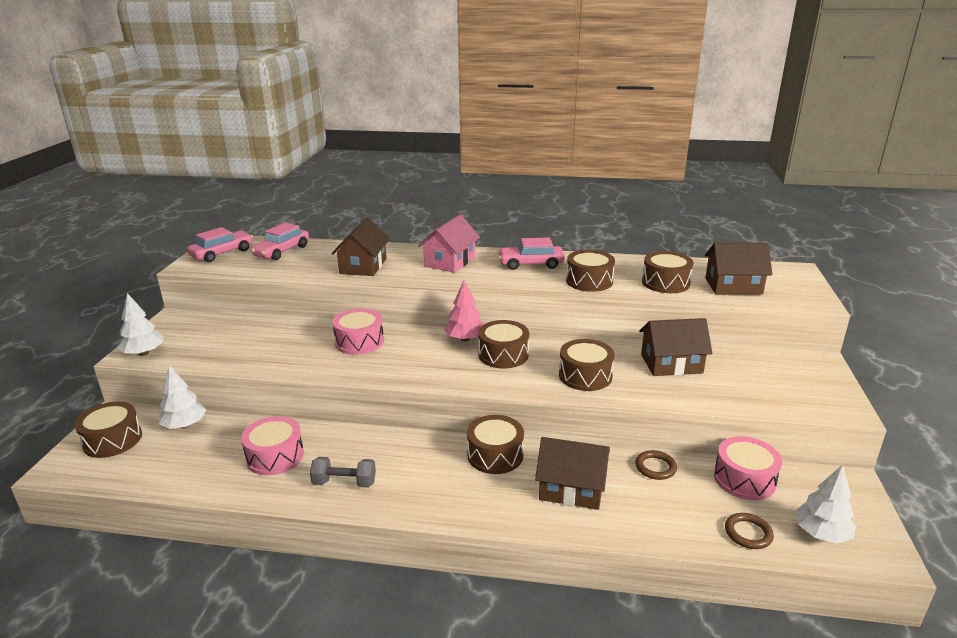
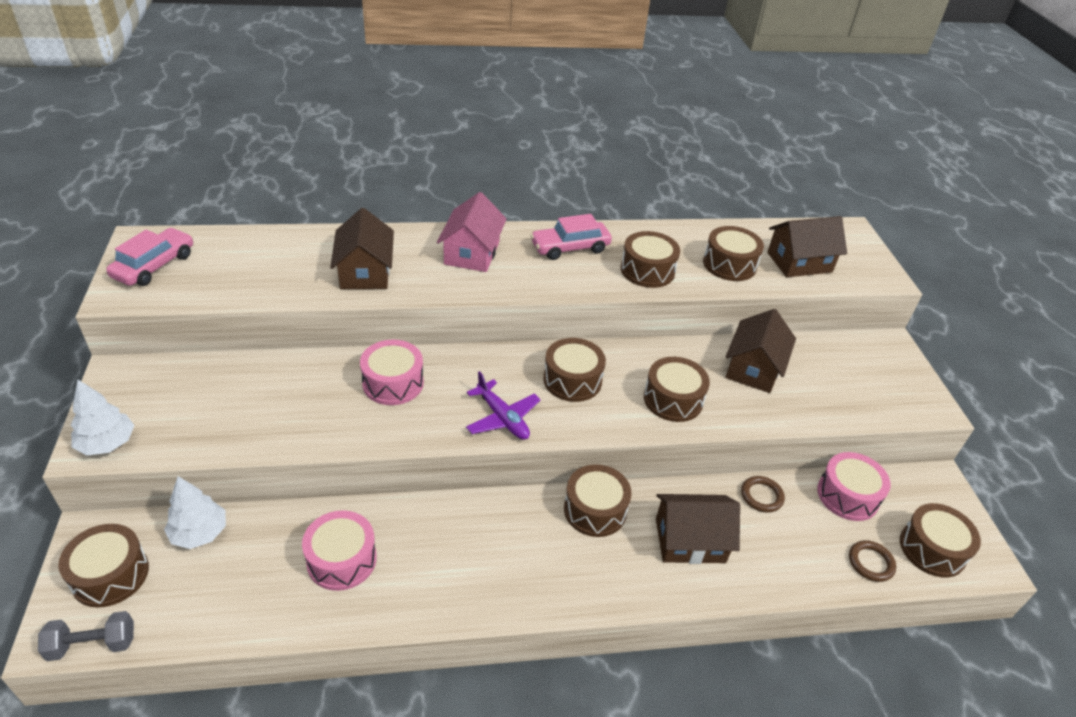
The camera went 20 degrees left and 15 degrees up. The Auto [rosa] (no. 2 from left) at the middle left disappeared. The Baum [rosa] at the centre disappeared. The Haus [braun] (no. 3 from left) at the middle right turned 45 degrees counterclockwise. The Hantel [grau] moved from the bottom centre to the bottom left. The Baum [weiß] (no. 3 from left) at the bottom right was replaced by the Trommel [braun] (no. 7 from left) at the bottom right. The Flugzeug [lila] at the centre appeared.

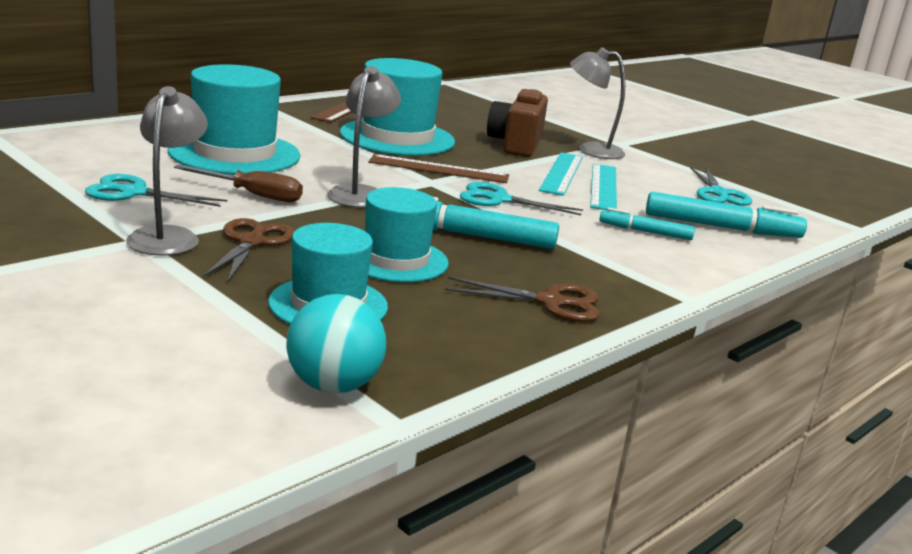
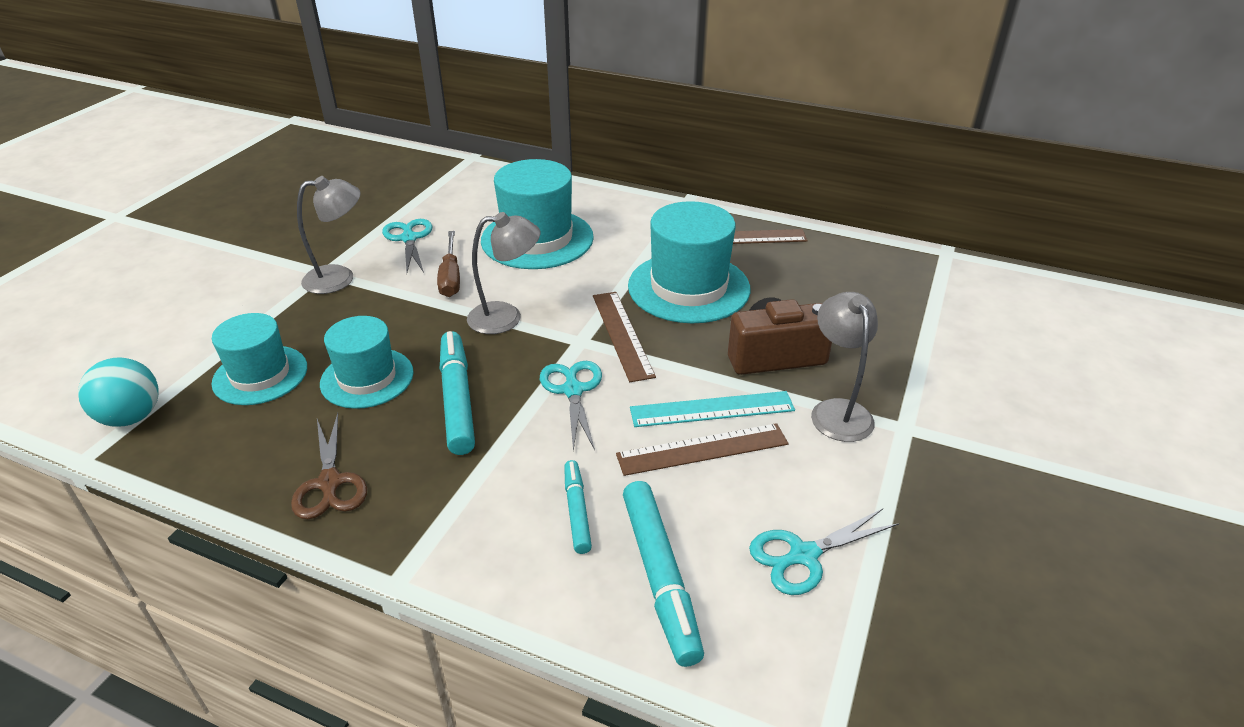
The camera went 70 degrees right and 15 degrees up. The Lineal [türkis] (no. 2 from left) at the centre became the Lineal [braun] (no. 2 from left) at the centre. The Schere [braun] (no. 1 from left) at the middle left disappeared.

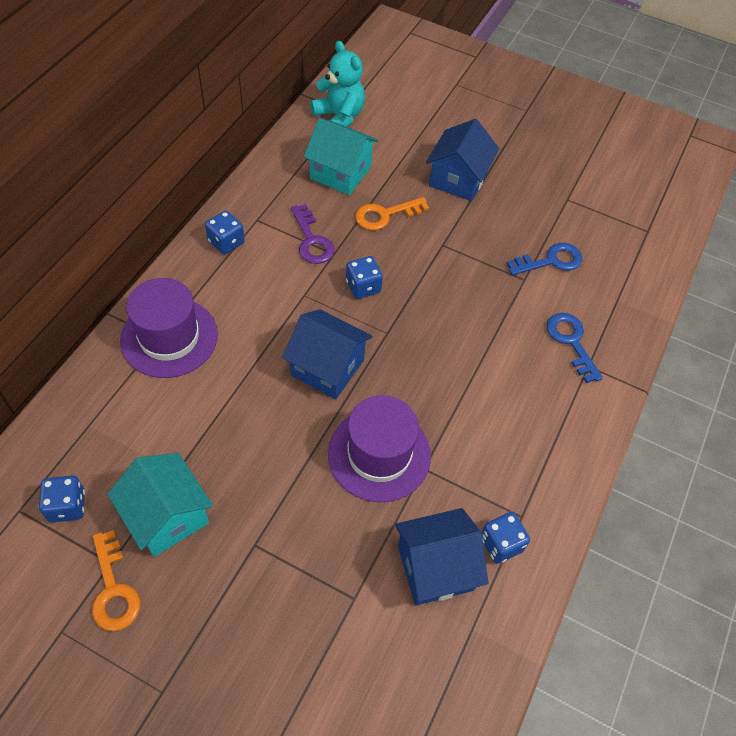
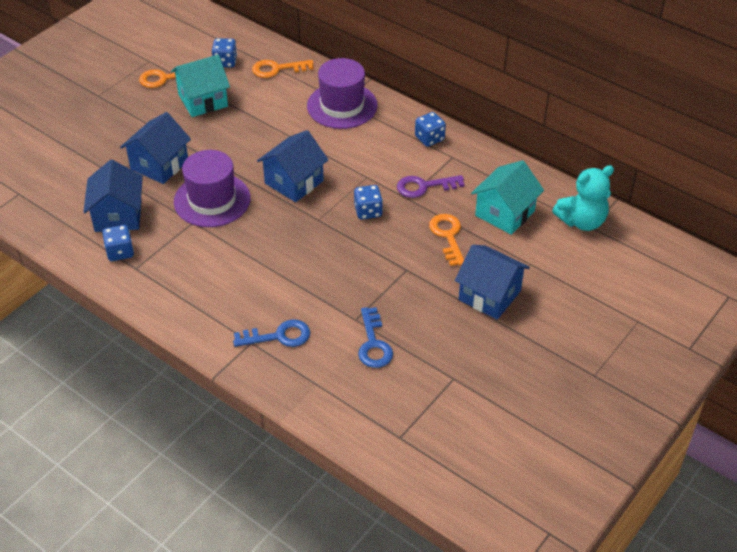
The camera went 105 degrees right and 10 degrees down. The Schlüssel [orange] (no. 2 from left) at the top centre appeared. The Haus [blau] (no. 2 from left) at the top left appeared.

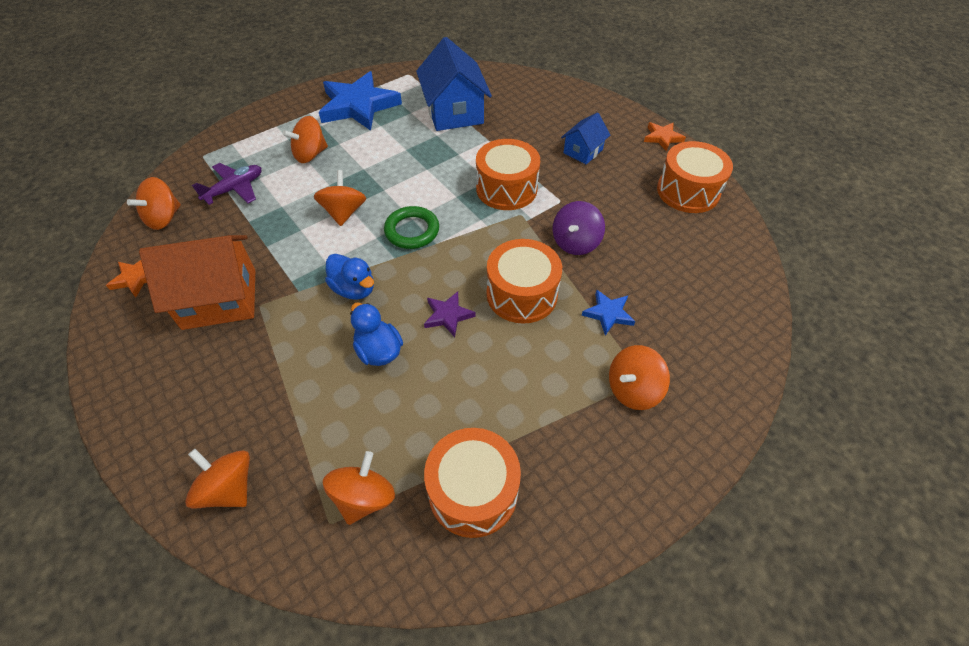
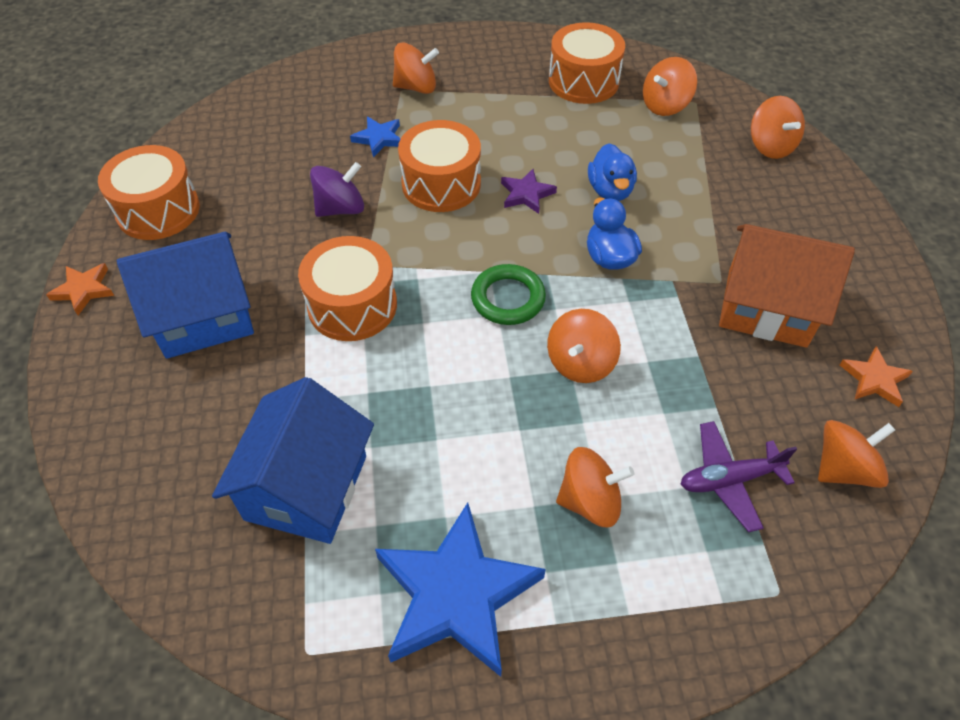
The camera went 150 degrees left and 0 degrees up. The Haus [blau] (no. 2 from left in the first image) at the top centre changed to 1.85 times the size.

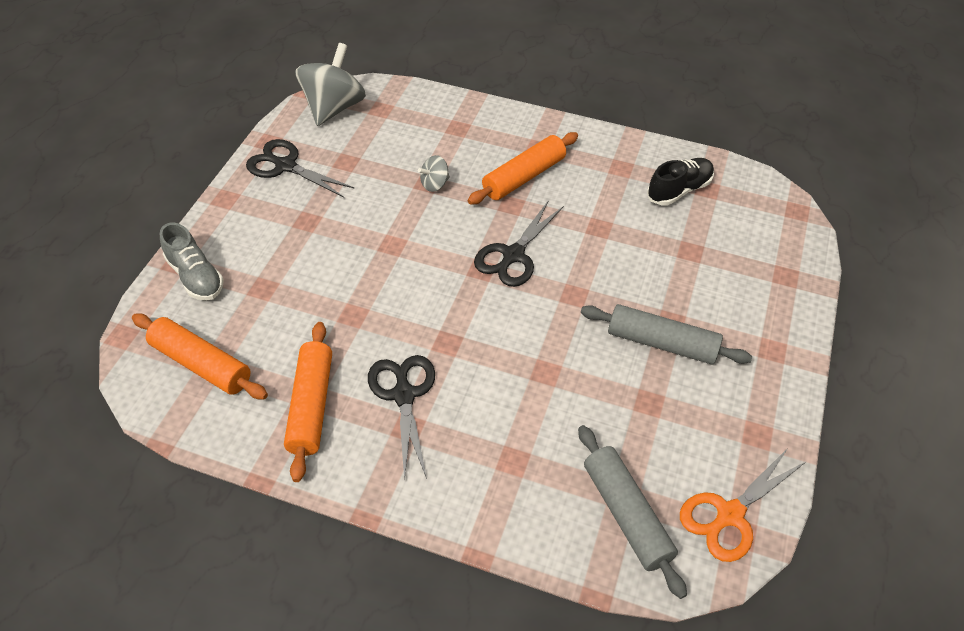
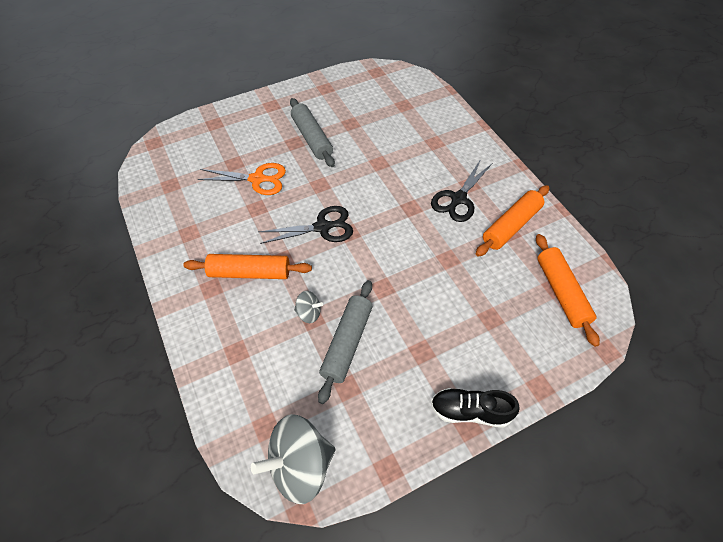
The camera went 135 degrees left and 5 degrees up. The Schere [schwarz] (no. 1 from left) at the top left disappeared. The Schuh [schwarz] moved from the top right to the bottom centre. The Schuh [grau] at the middle left disappeared. The Nudelholz [grau] (no. 1 from left in the first image) moved from the bottom centre to the centre. The Schere [orange] moved from the bottom right to the top centre.

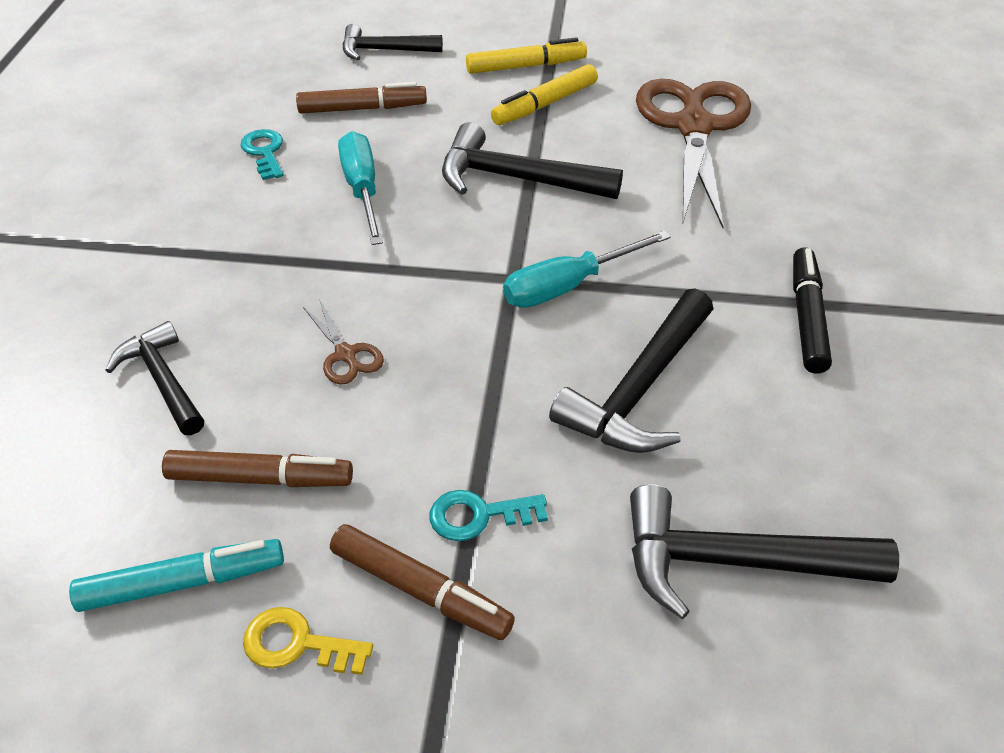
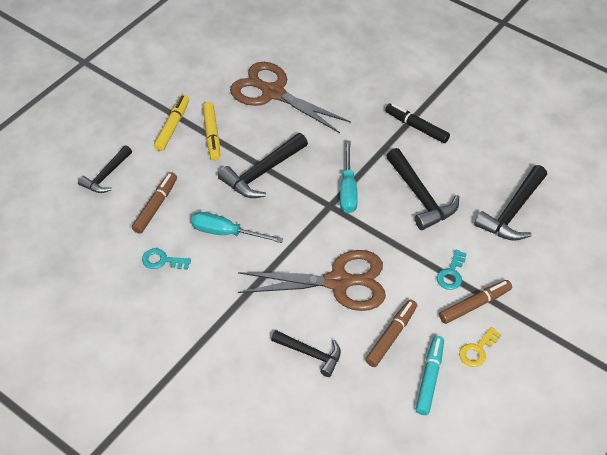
The camera went 60 degrees left and 5 degrees up. The Schere [braun] (no. 1 from left in the first image) at the centre changed to 2.46 times the size. The Hammer [schwarz] (no. 1 from left in the first image) at the middle left turned 150 degrees counterclockwise.

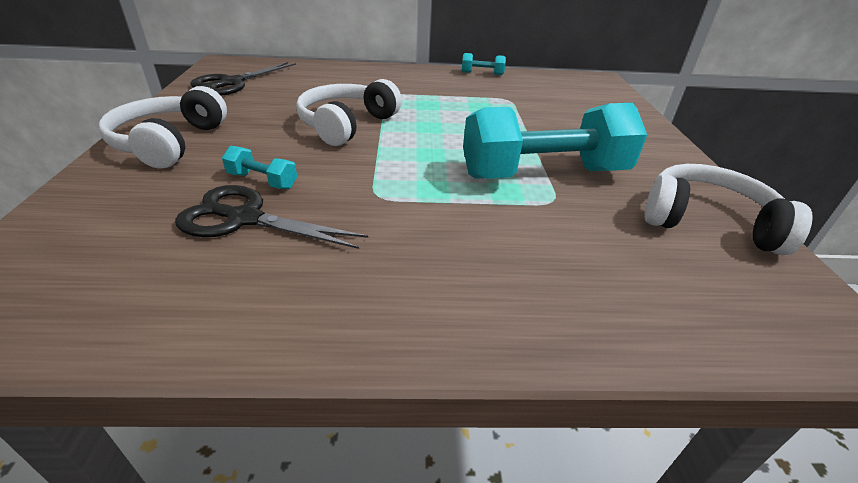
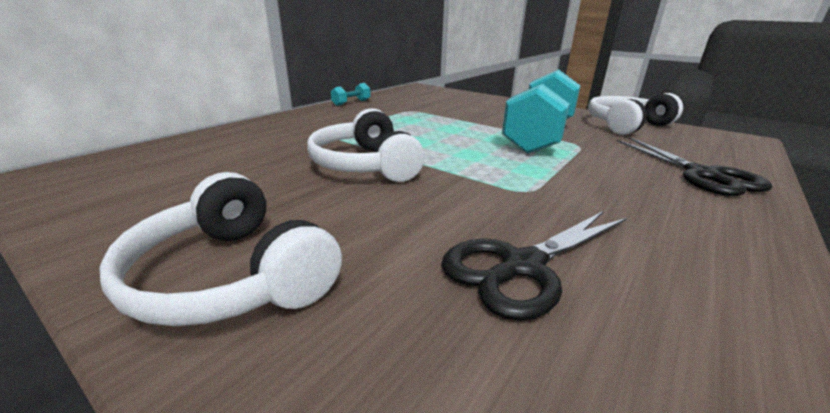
The camera went 50 degrees left and 10 degrees down. The Schere [schwarz] (no. 1 from left in the first image) moved from the top left to the middle right. The Hantel [türkis] (no. 1 from left) at the middle left disappeared.

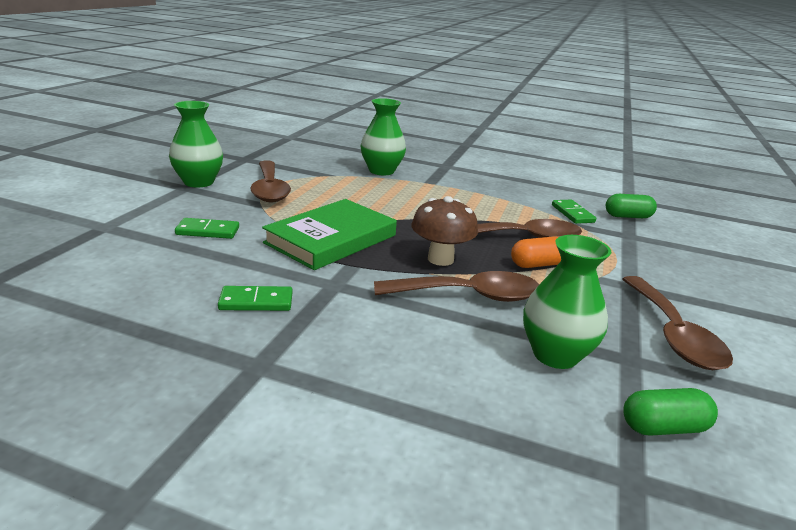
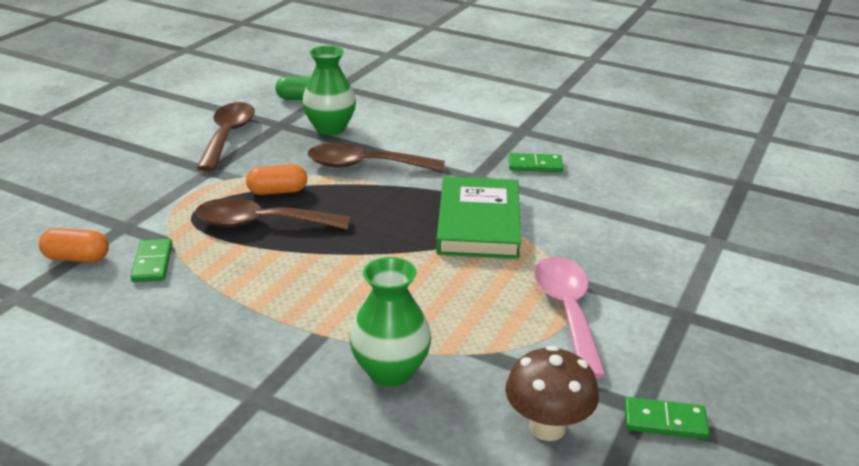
The camera went 170 degrees left and 5 degrees up. The Vase [grün] (no. 1 from left) at the top left disappeared. The Löffel [braun] (no. 1 from left) at the centre became the Löffel [rosa] at the bottom centre. The Kapsel [grün] (no. 1 from left) at the middle right became the Kapsel [orange] (no. 1 from left) at the middle left. The Pilz [braun] moved from the centre to the bottom centre. The Buch [grün] at the centre turned 45 degrees counterclockwise. The Dominostein [grün] (no. 1 from left in the first image) moved from the middle left to the bottom right.

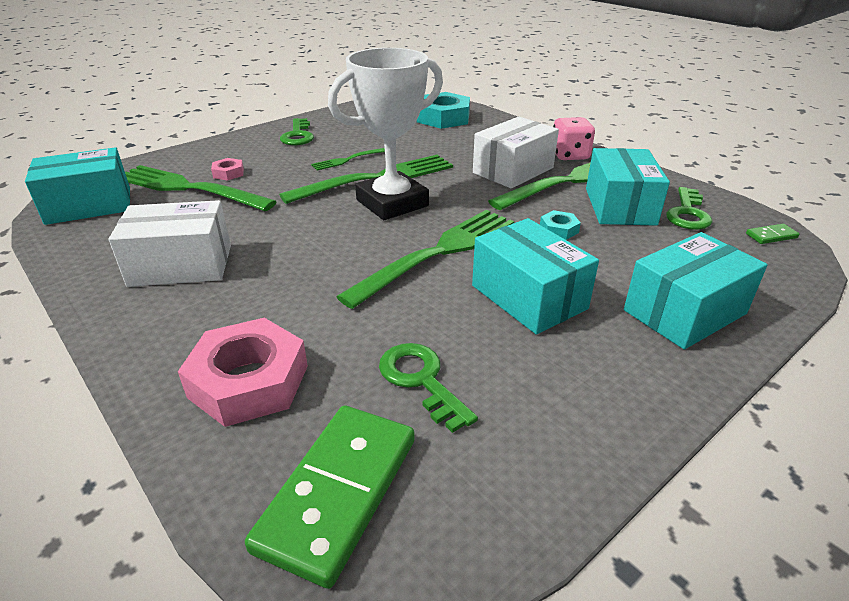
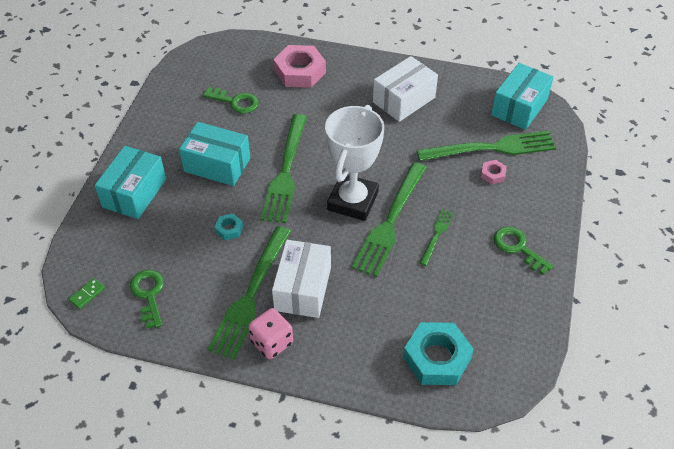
The camera went 145 degrees right and 15 degrees up. The Schachtel [türkis] (no. 3 from left) at the top right disappeared. The Dominostein [grün] (no. 1 from left) at the bottom centre disappeared.

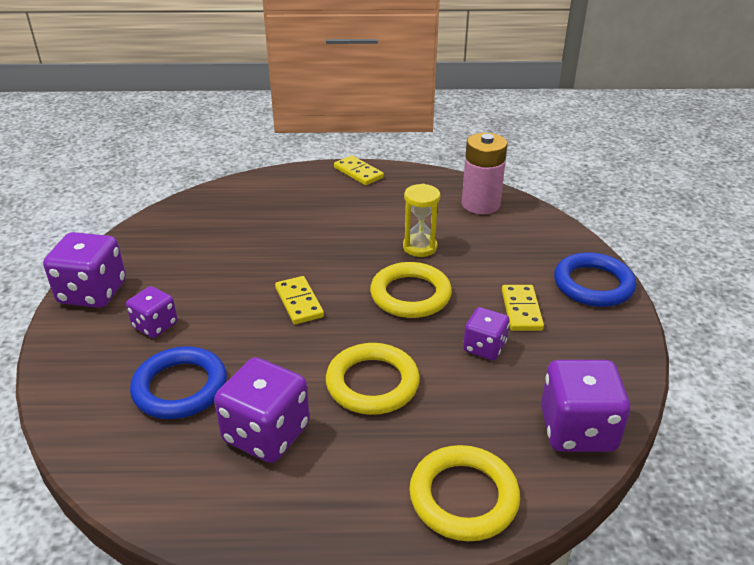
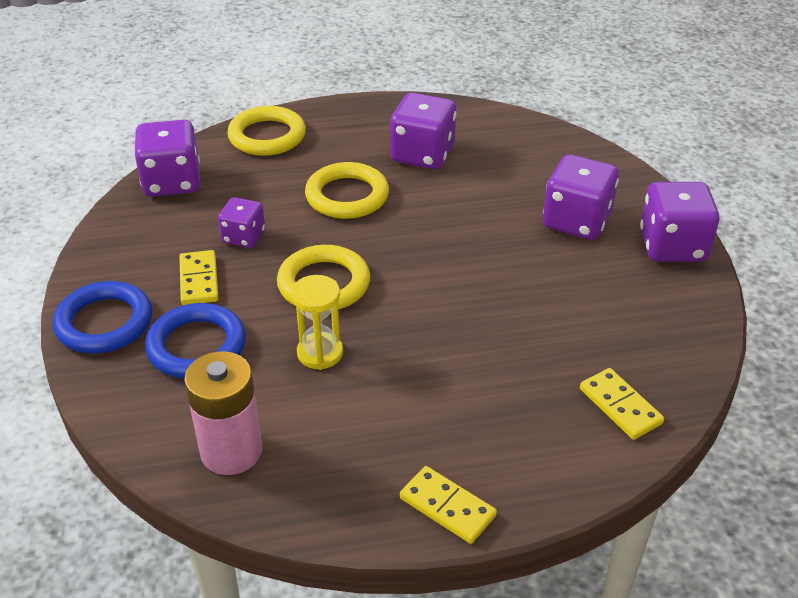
The camera went 170 degrees right and 5 degrees up. The Dominostein [gelb] (no. 1 from left in the first image) moved from the centre to the bottom right. The Spielwürfel [lila] (no. 2 from left in the first image) at the middle left changed to 1.67 times the size. The Ring [blau] (no. 1 from left in the first image) moved from the bottom left to the middle left.

